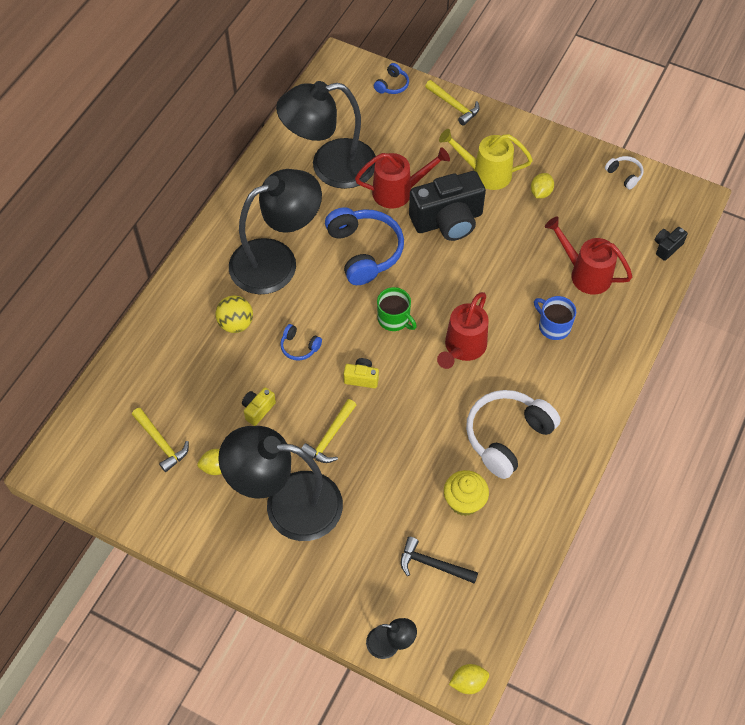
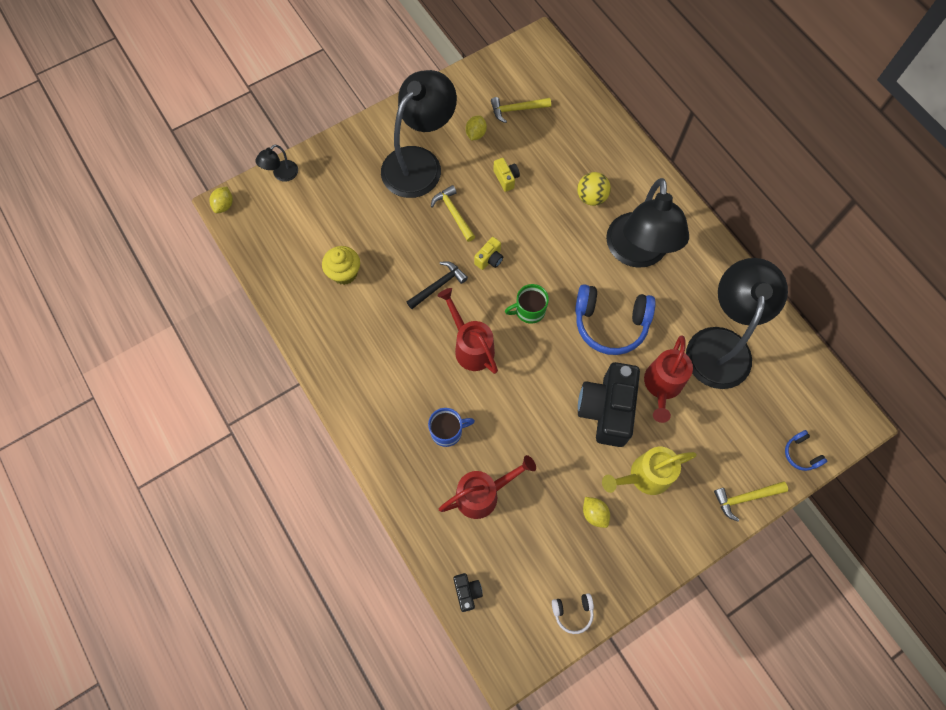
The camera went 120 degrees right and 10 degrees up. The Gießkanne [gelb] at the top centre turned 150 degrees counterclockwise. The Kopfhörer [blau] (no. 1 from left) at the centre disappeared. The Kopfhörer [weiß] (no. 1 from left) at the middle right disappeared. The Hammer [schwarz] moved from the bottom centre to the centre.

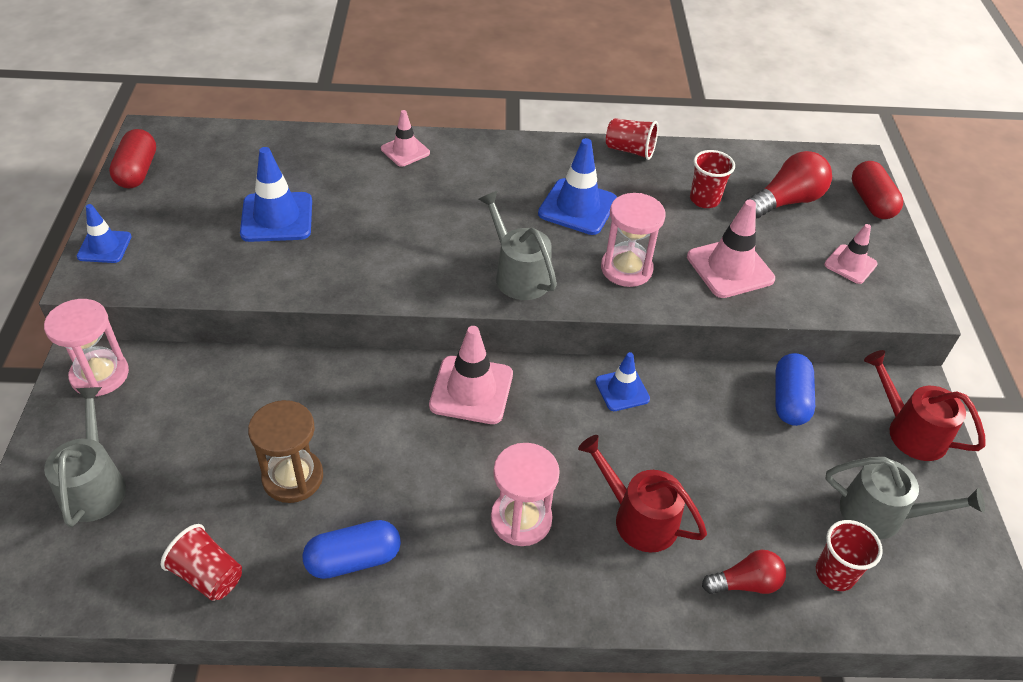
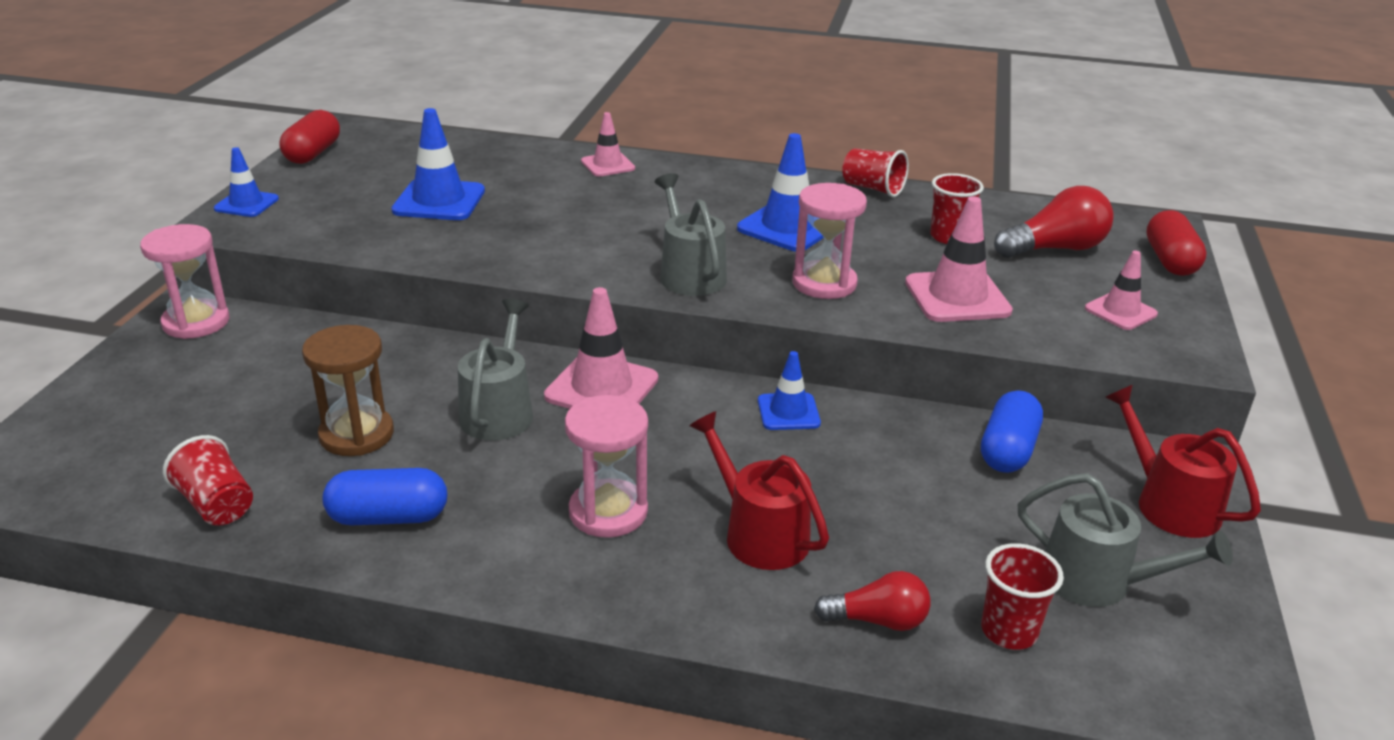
The camera went 15 degrees right and 15 degrees down. The Gießkanne [grau] (no. 1 from left) moved from the bottom left to the centre.

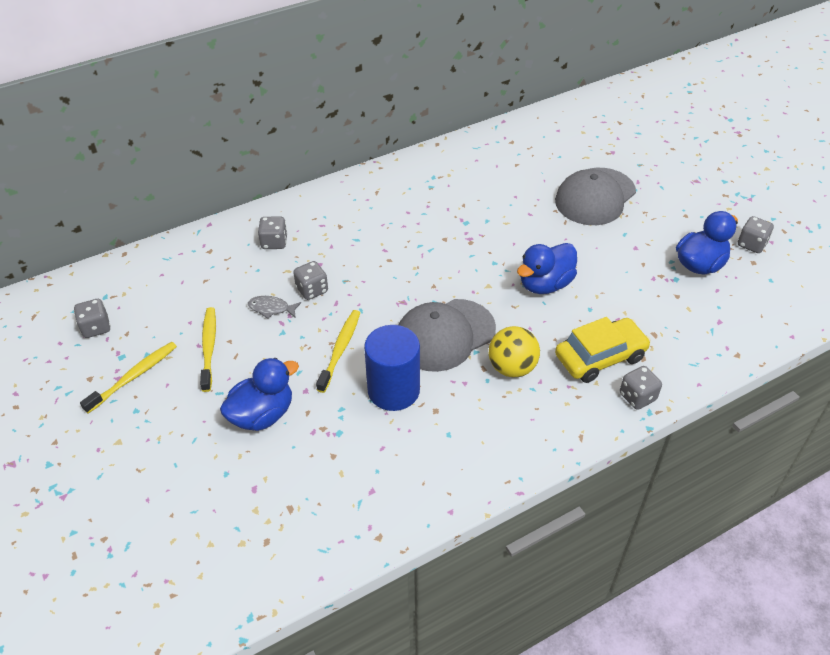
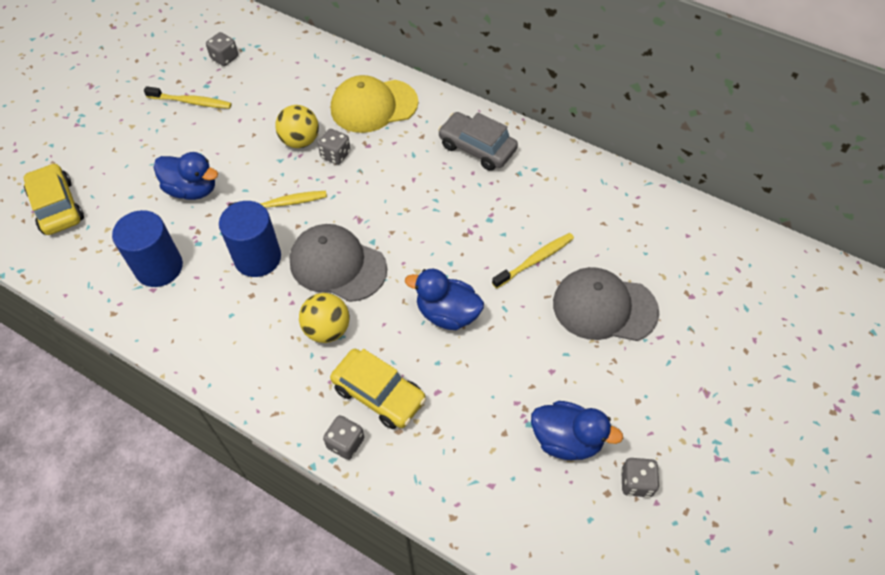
The camera went 60 degrees right and 10 degrees up. The Spielwürfel [grau] (no. 2 from left) at the middle left was replaced by the Kappe [gelb] at the top centre. The Fisch [grau] at the middle left was replaced by the Ball [gelb] (no. 1 from left) at the top centre. The Zahnbürste [gelb] (no. 2 from left in the first image) moved from the middle left to the centre. The Auto [grau] at the top centre appeared. The Auto [gelb] (no. 1 from left) at the middle left appeared. The Vollzylinder [blau] (no. 1 from left) at the middle left appeared.

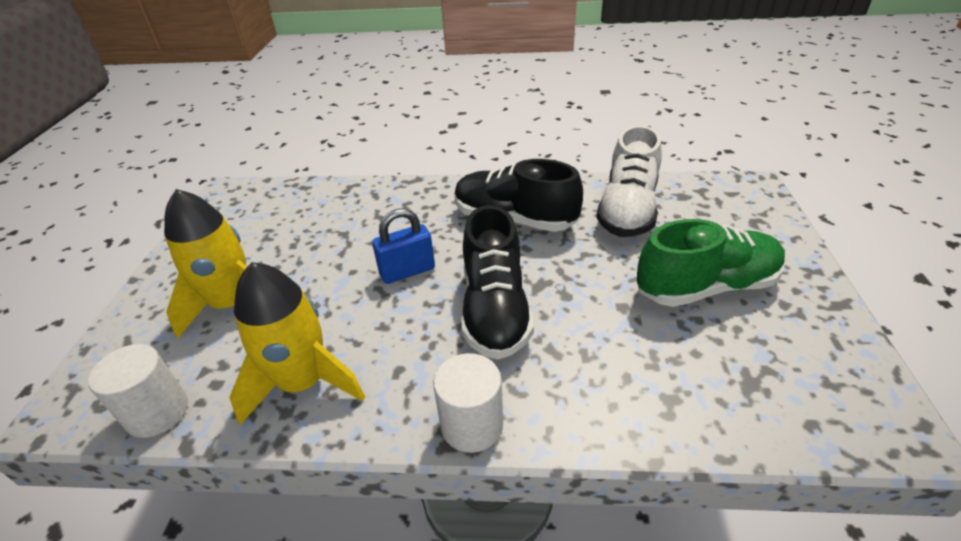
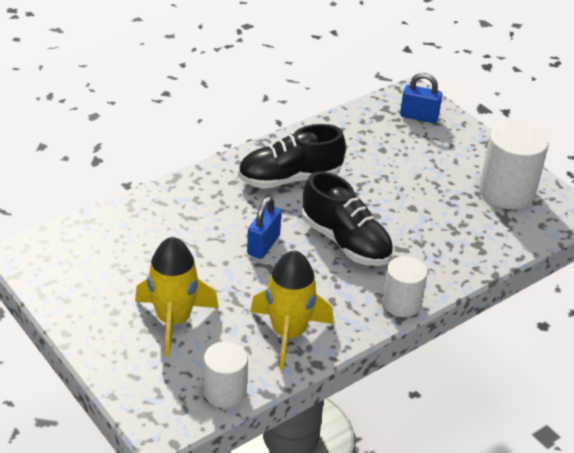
The camera went 45 degrees left and 0 degrees up. The Schuh [weiß] at the centre disappeared. The Schuh [grün] at the middle right disappeared. The Vorhängeschloss [blau] (no. 2 from left) at the top right appeared. The Vollzylinder [weiß] (no. 3 from left) at the middle right appeared.

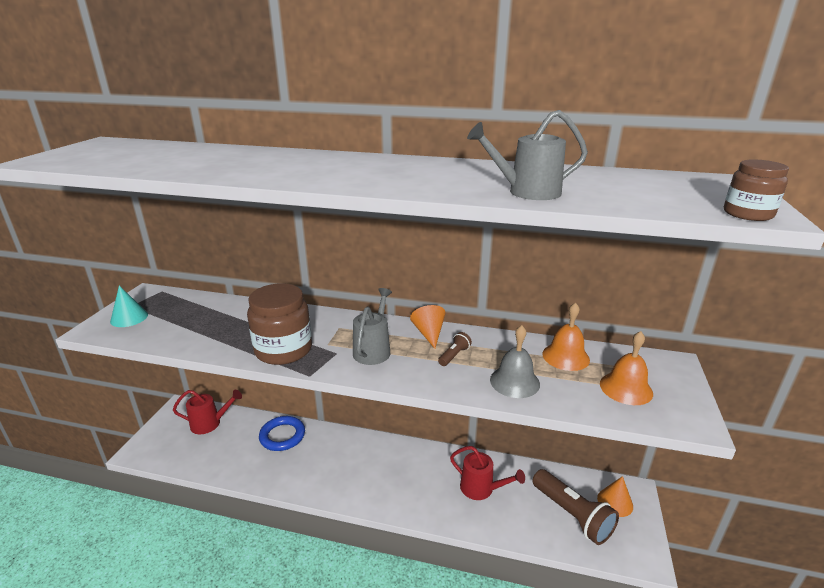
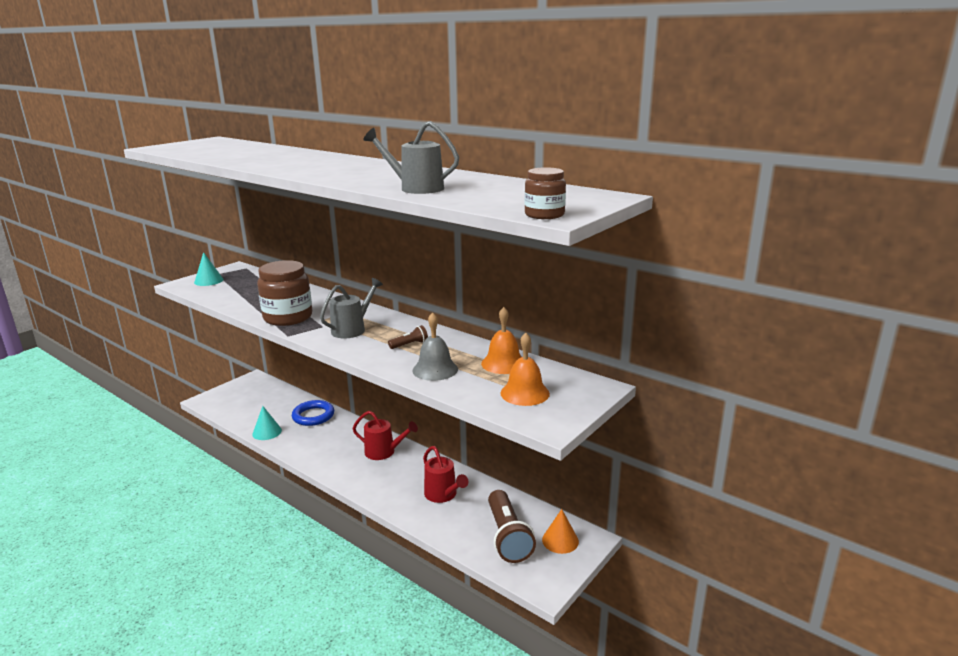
The camera went 25 degrees right and 5 degrees down. The Kegel [orange] (no. 1 from left) at the centre disappeared. The Gießkanne [rot] (no. 1 from left) moved from the bottom left to the centre. The Kegel [türkis] (no. 2 from left) at the middle left appeared.

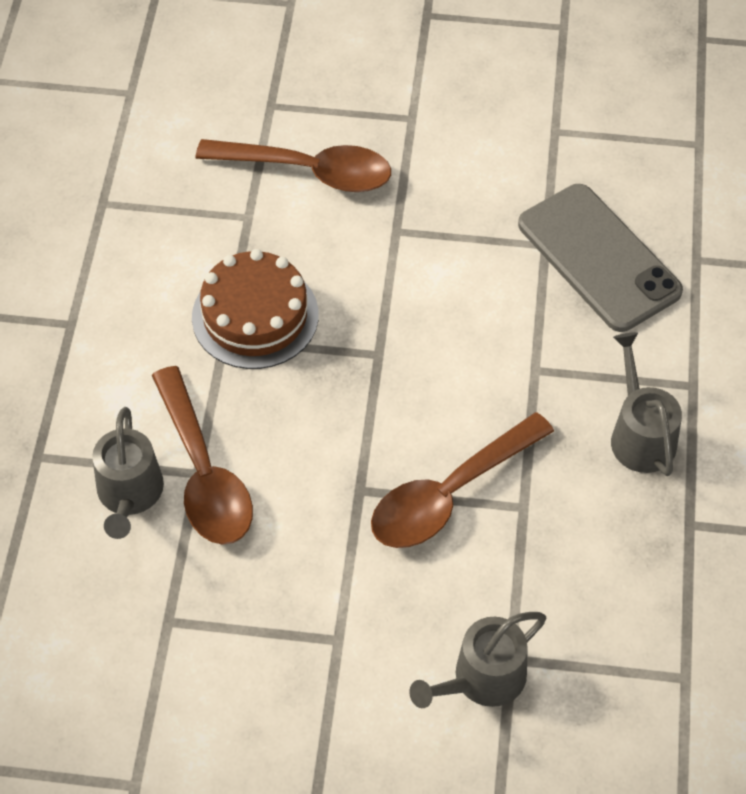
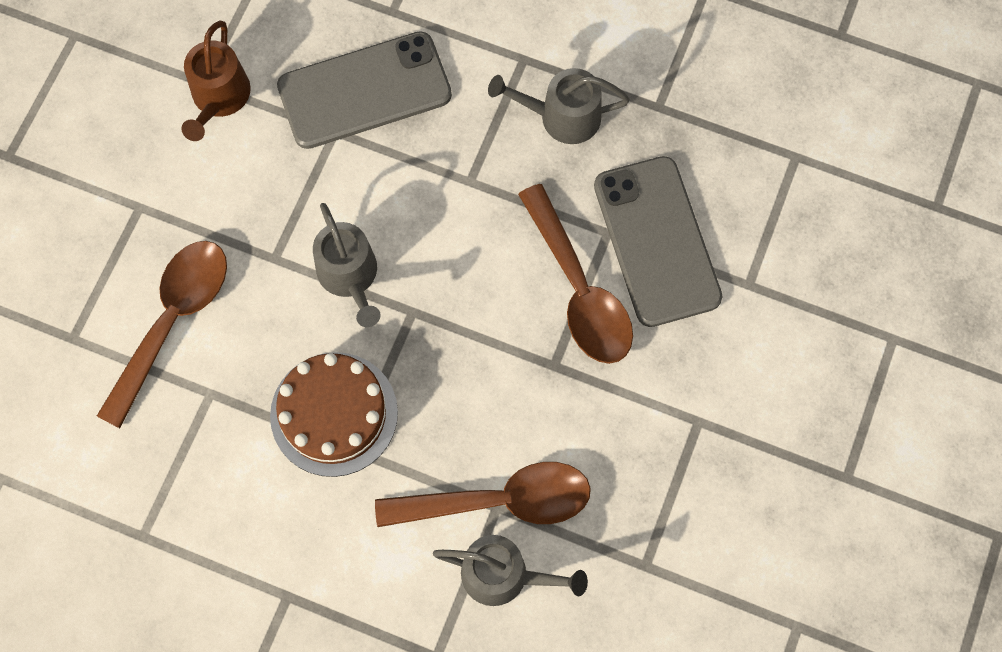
The camera went 75 degrees left and 15 degrees up. The Gießkanne [grau] (no. 2 from left in the first image) moved from the bottom centre to the centre. The Gießkanne [braun] at the top left appeared. The Handy [grau] (no. 2 from left) at the centre appeared.

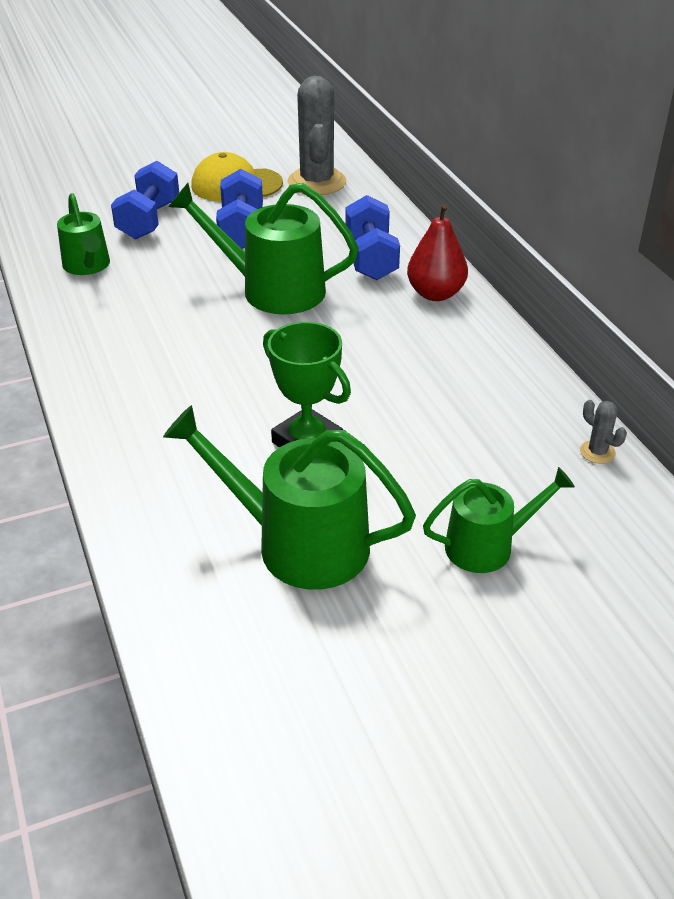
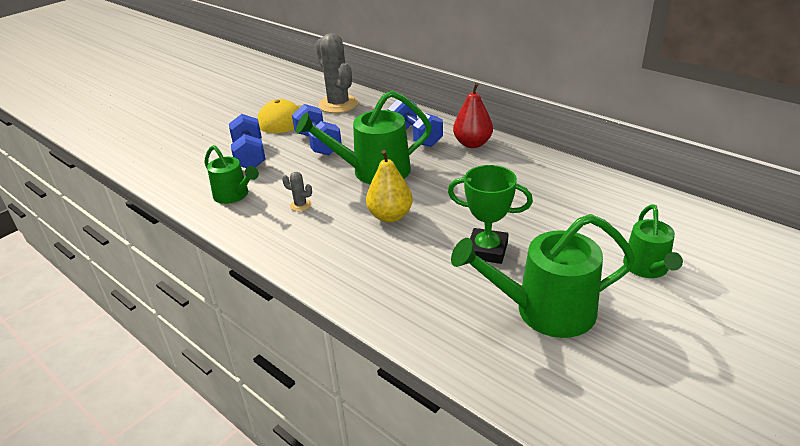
The camera went 25 degrees left and 5 degrees down. The Kaktus [grau] (no. 2 from left in the first image) moved from the middle right to the centre. The Gießkanne [grün] (no. 4 from left) at the middle right turned 135 degrees clockwise. The Birne [gelb] at the centre appeared.

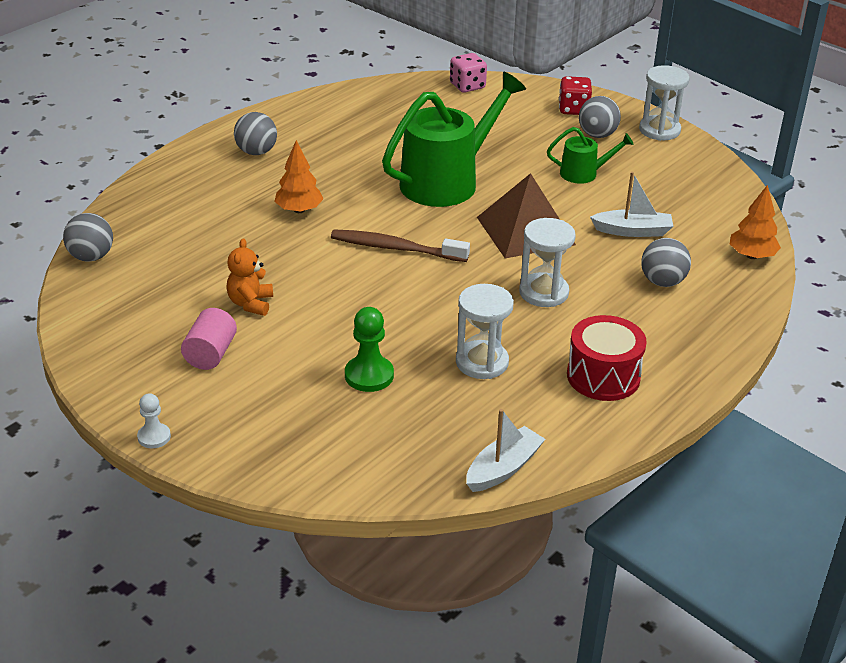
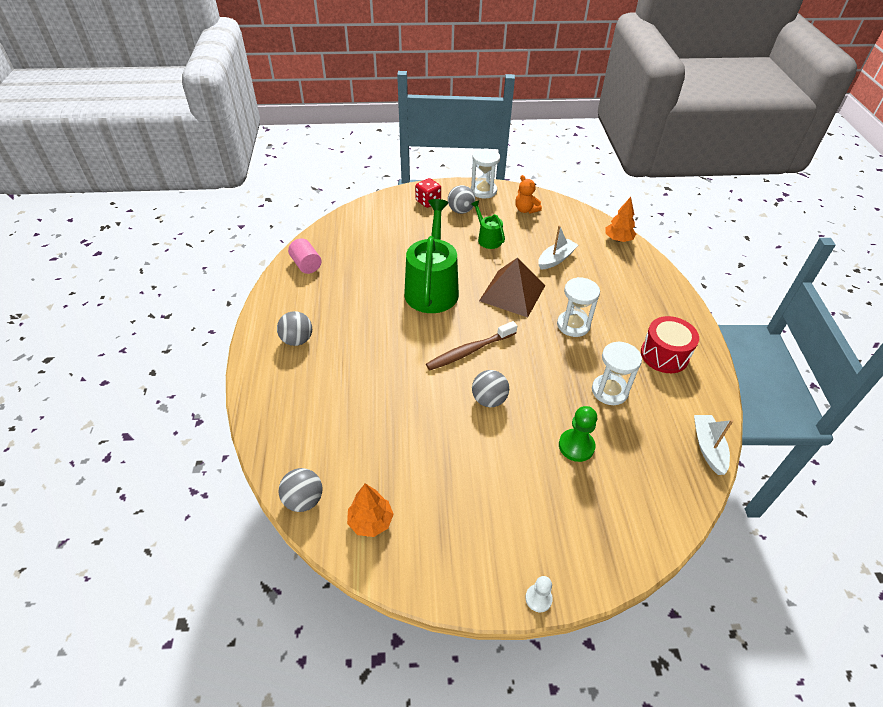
The camera went 45 degrees left and 10 degrees up. The Spielwürfel [rosa] at the top centre disappeared. The Gießkanne [grün] (no. 2 from left) at the top right turned 75 degrees counterclockwise. The Baum [orange] (no. 1 from left) moved from the top centre to the bottom centre. The Teddybär [orange] moved from the middle left to the top centre. The Ball [grau] (no. 4 from left) moved from the middle right to the centre. The Vollzylinder [rosa] moved from the middle left to the centre.

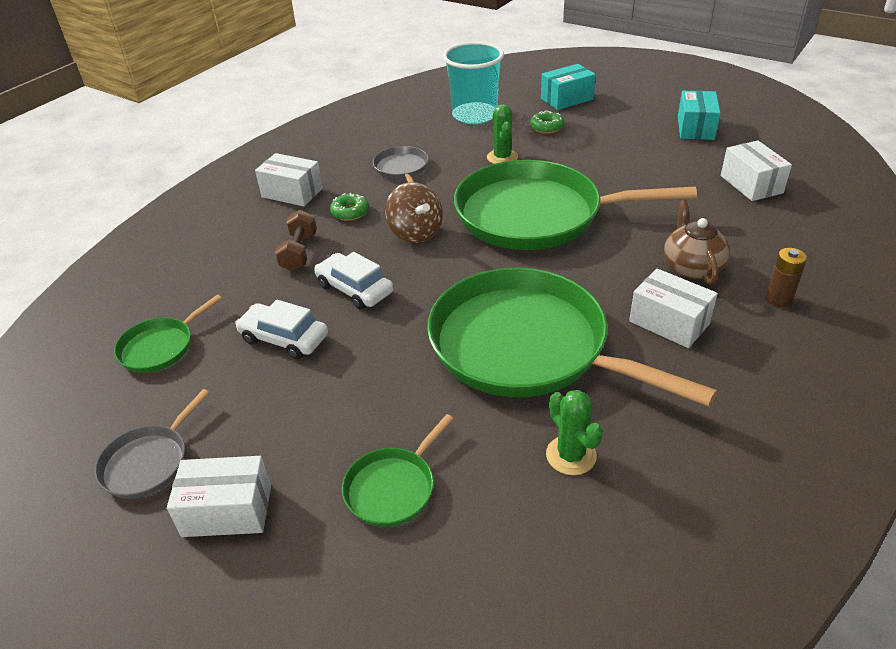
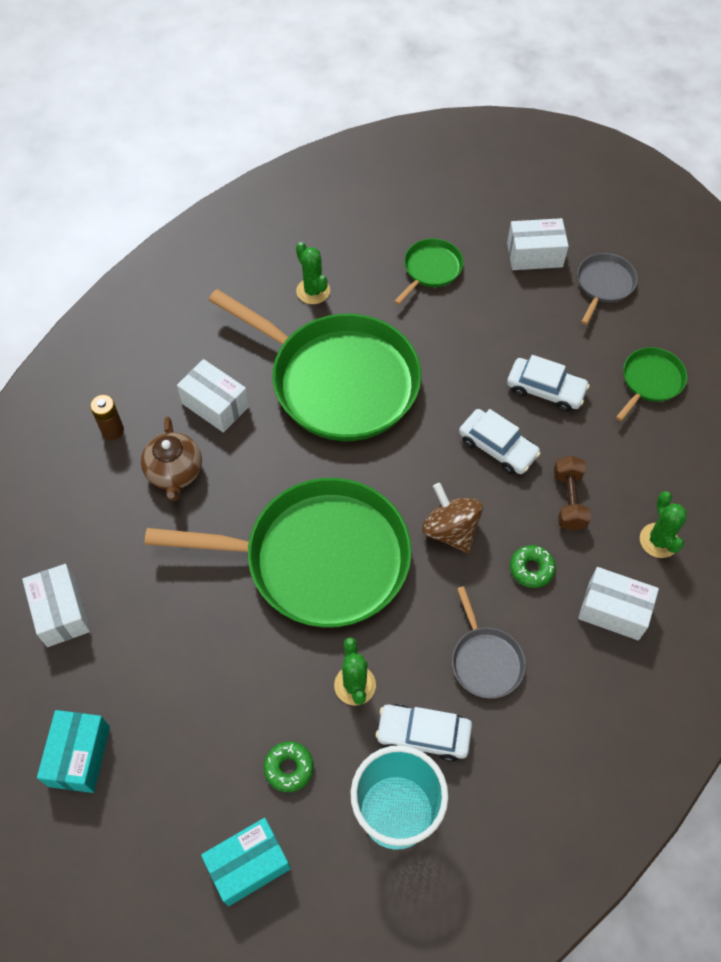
The camera went 175 degrees right and 20 degrees up. The Kaktus [grün] (no. 3 from left) at the middle right appeared. The Auto [weiß] (no. 1 from left) at the bottom centre appeared.

